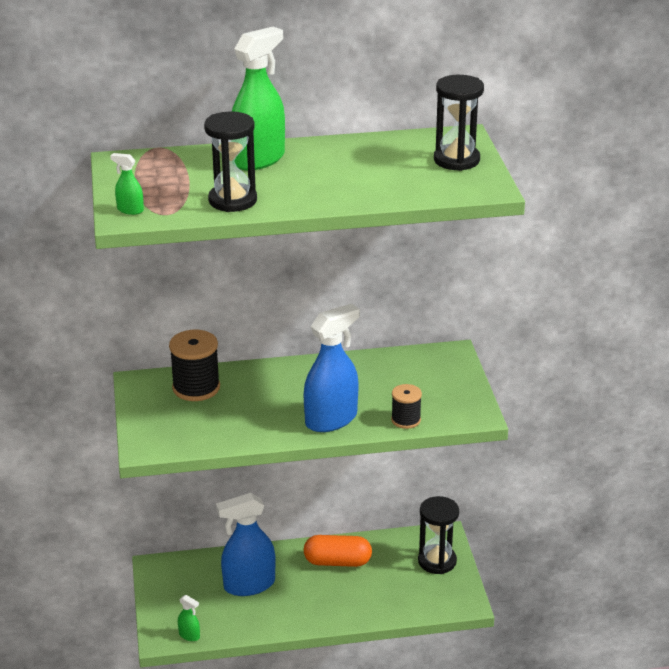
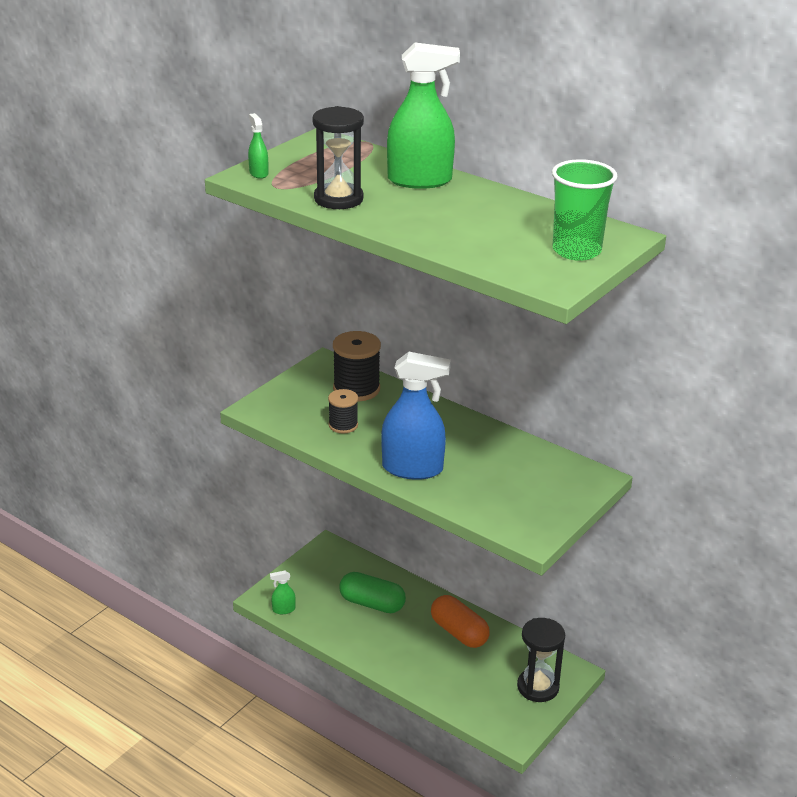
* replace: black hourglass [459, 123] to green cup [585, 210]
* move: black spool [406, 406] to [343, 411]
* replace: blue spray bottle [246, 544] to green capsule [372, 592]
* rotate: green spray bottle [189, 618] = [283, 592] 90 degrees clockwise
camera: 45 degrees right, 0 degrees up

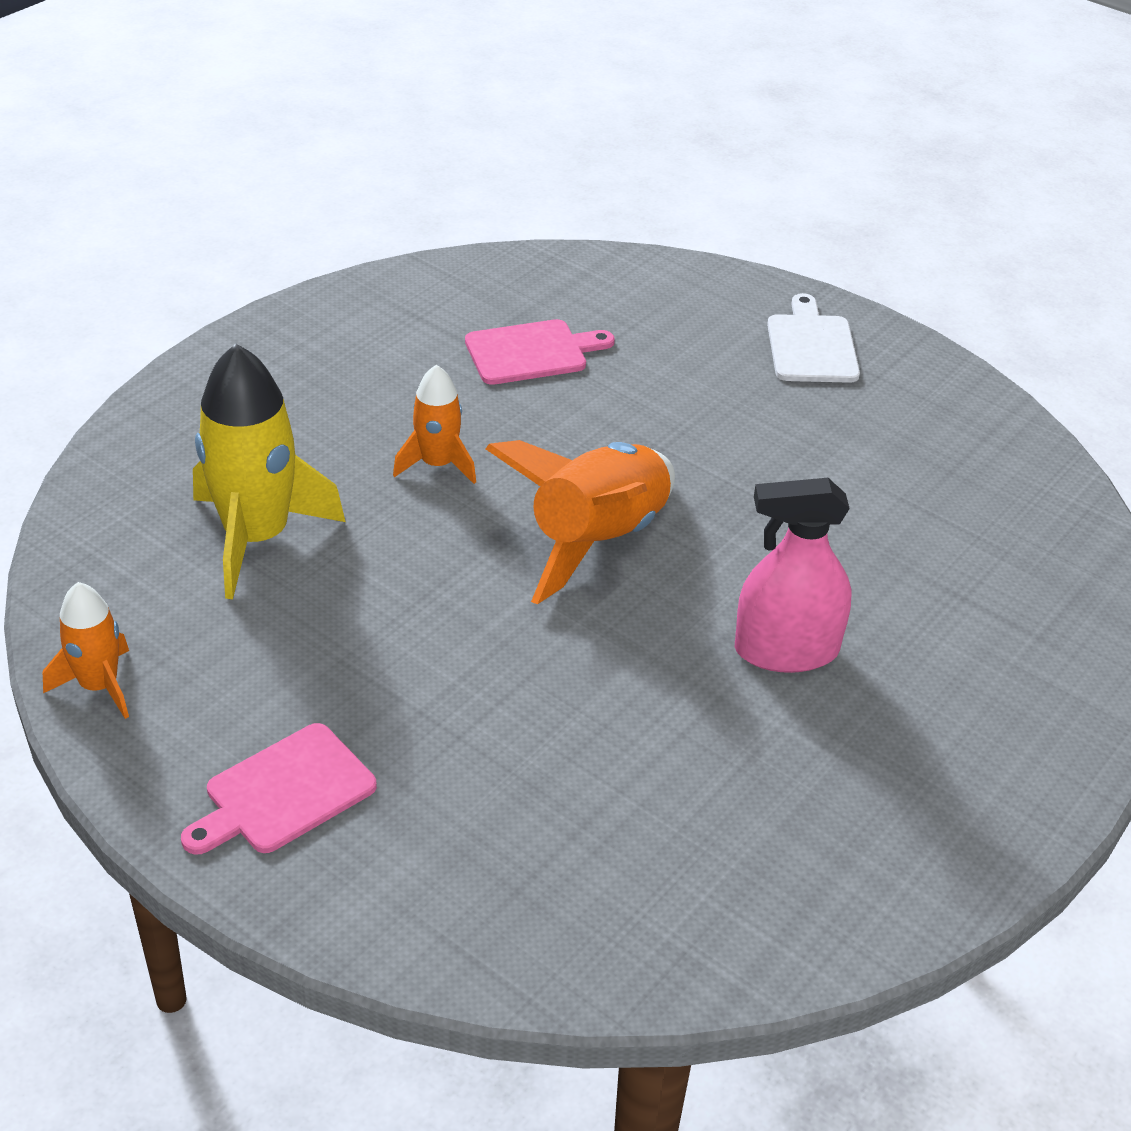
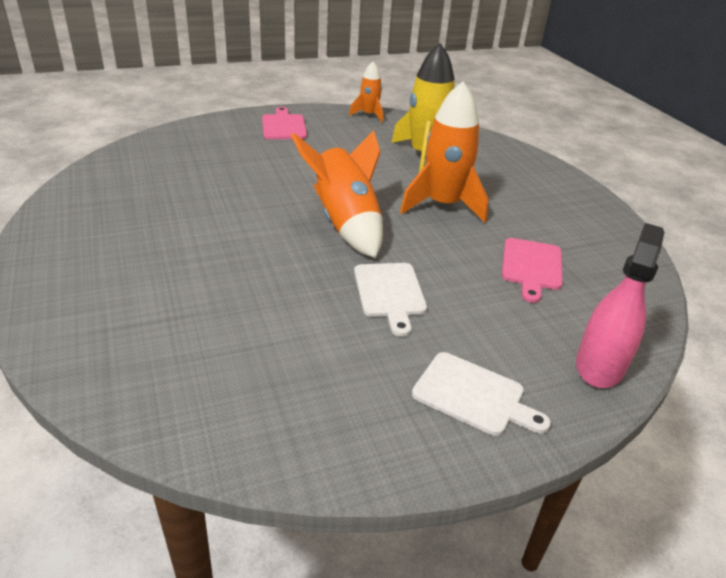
* resize: orange rocket [434, 424] = [444, 152] x1.82
* move: pink spray bottle [793, 575] to [620, 305]
* insert: white cutting board [390, 300]
camera: 120 degrees right, 5 degrees down

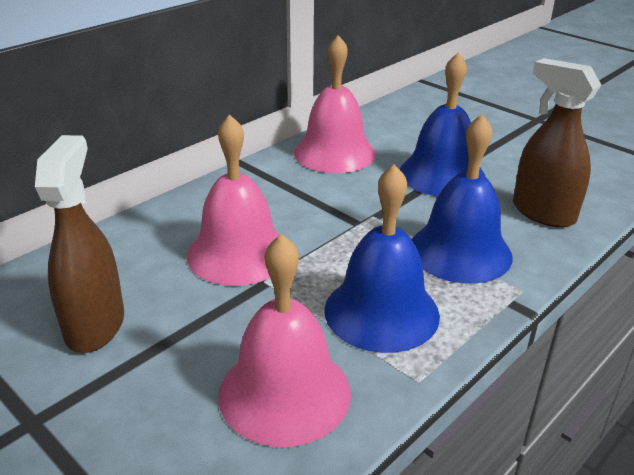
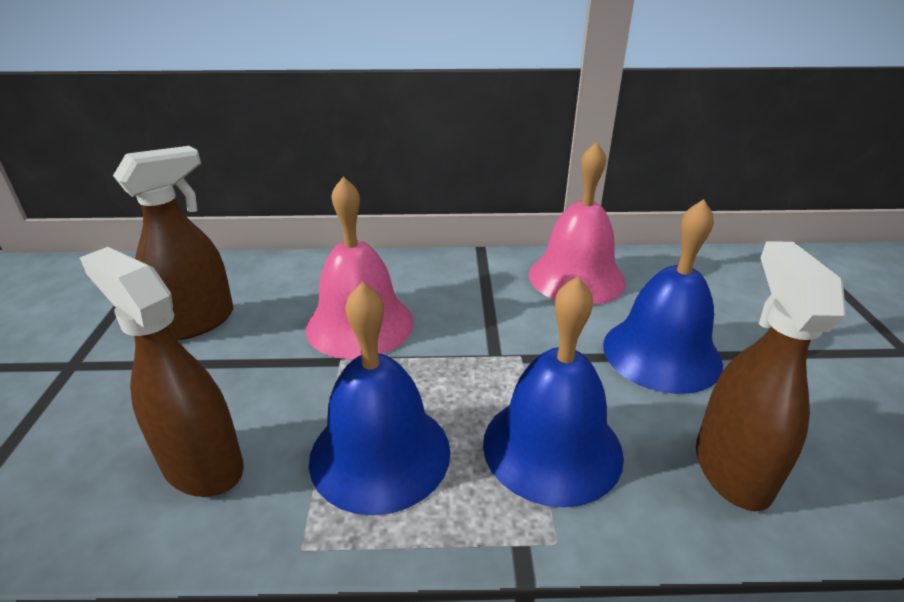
* replace: pink bell [284, 340] to brown spray bottle [162, 372]
camera: 45 degrees right, 0 degrees up

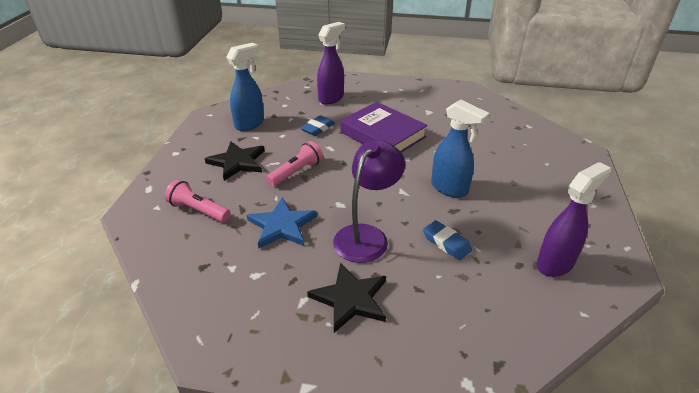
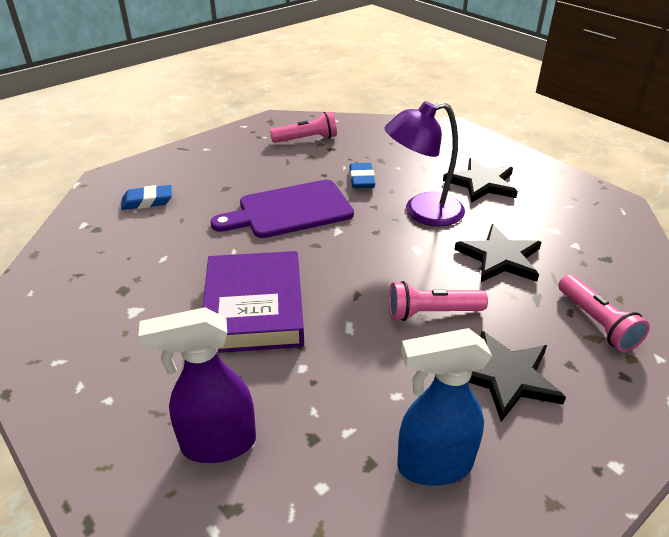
* replace: blue spray bottle [460, 149] to purple cutting board [282, 209]
* move: blue eraser [317, 125] to [146, 197]
* replace: purple spray bottle [573, 219] to pink flashlight [303, 127]
* recolor: blue star [282, 223] to black star [497, 253]
camera: 140 degrees left, 0 degrees up

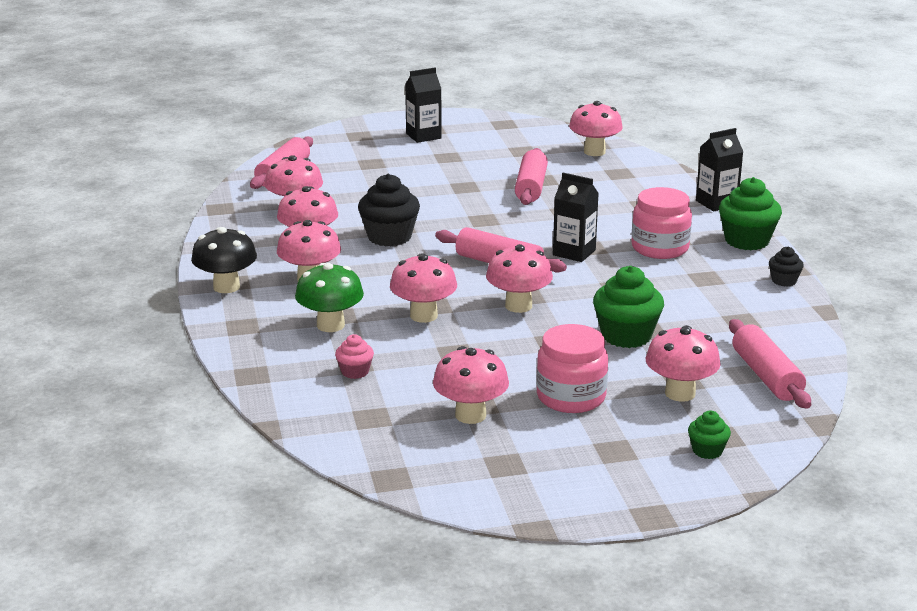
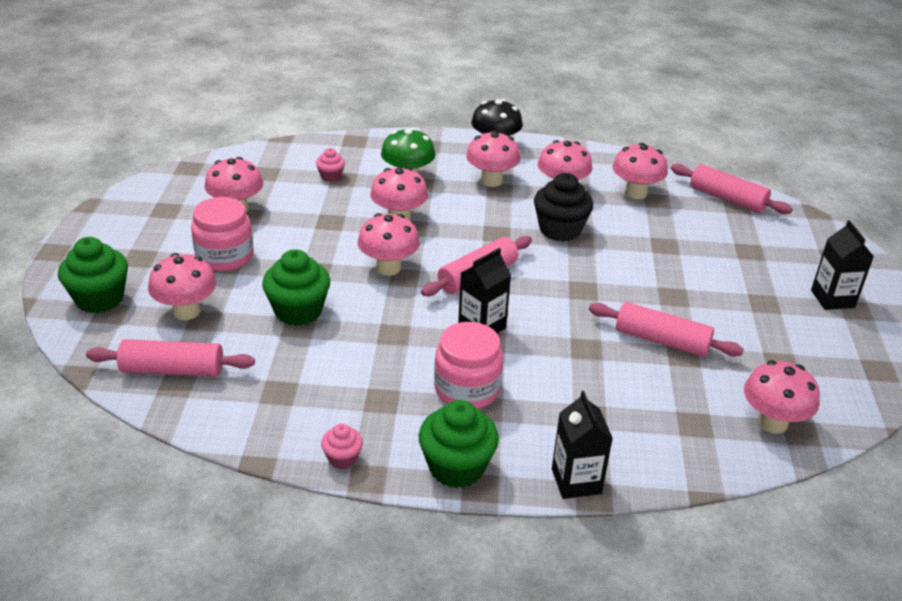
* recolor: black cupcake [786, 267] to pink cupcake [342, 446]
* resize: green cupcake [709, 434] = [93, 275] x1.90
camera: 105 degrees right, 10 degrees up

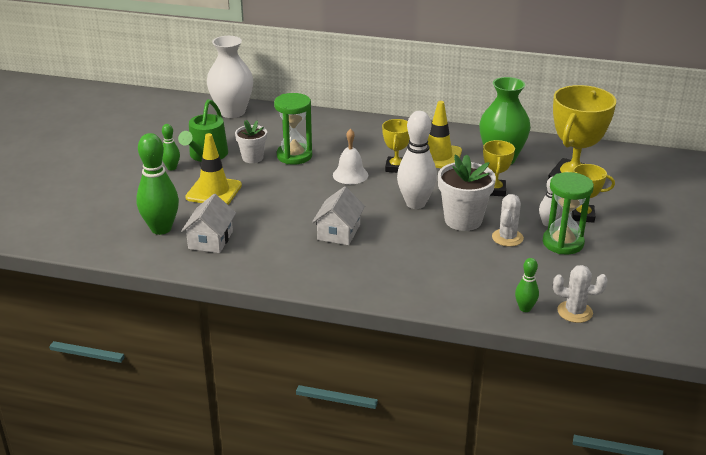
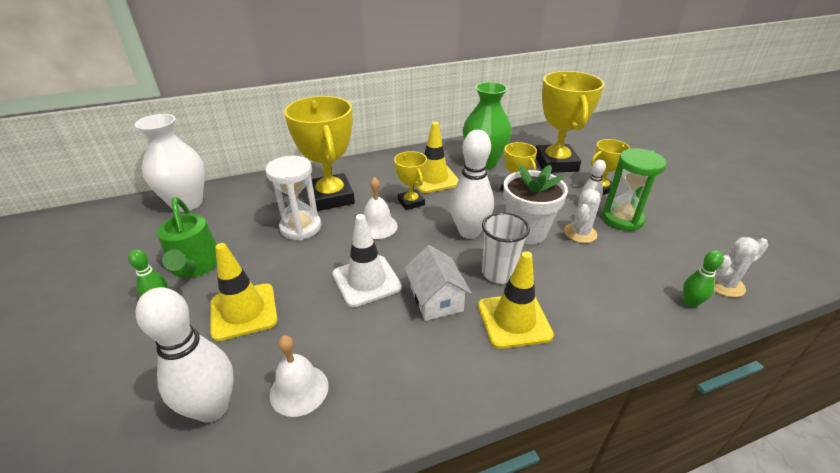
* recolor: green hourglass [293, 129] to white hourglass [293, 198]
* delete: white flower pot [251, 141]
* recolor: green bowling pin [157, 184] to white bowling pin [185, 354]
* replace: white house [208, 223] to white bell [299, 376]
* rotate: white cactus [508, 220] = [582, 216] 45 degrees clockwise
* insert: yellow trophy [319, 153]
* insert: white cup [506, 248]
* insert: white traffic cone [367, 260]
* insert: yellow traffic cone [516, 300]
camera: 35 degrees left, 5 degrees up

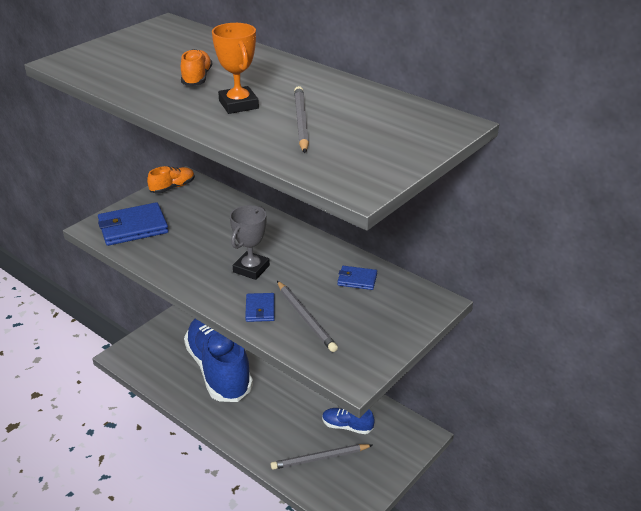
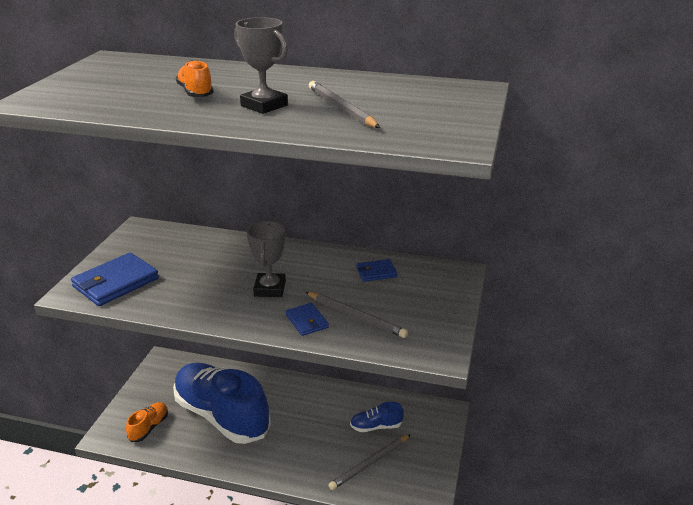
* recolor: orange trophy [235, 68] to grey trophy [261, 65]
* move: orange shoe [171, 180] to [147, 422]
camera: 25 degrees left, 5 degrees down

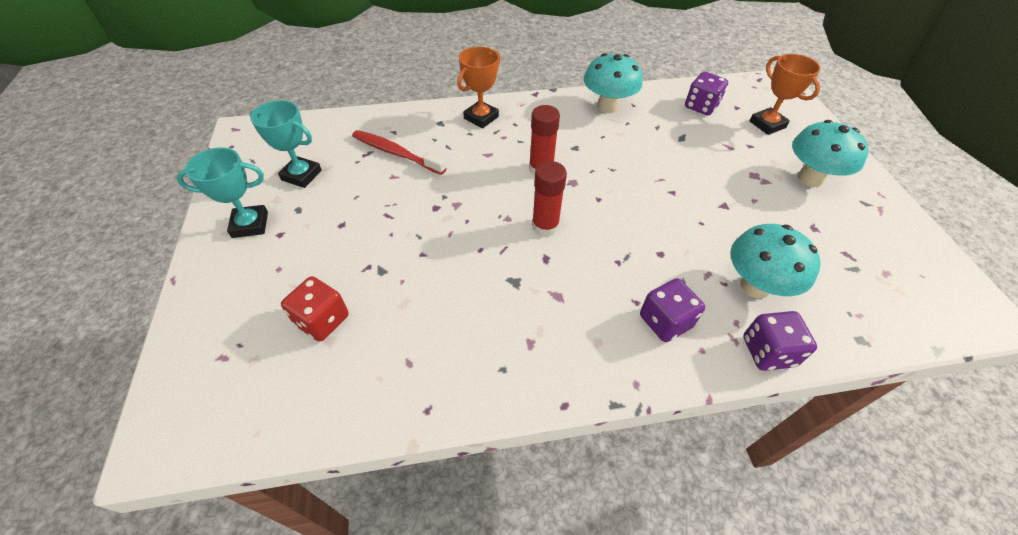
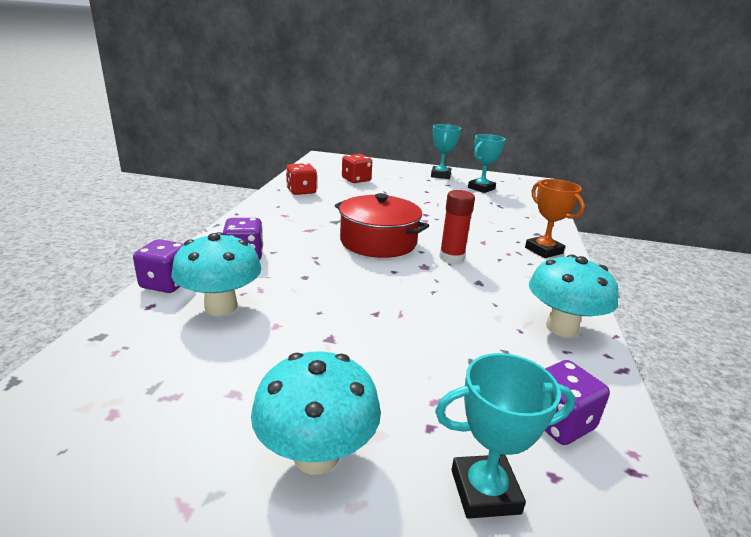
* recolor: orange trophy [785, 94] to turquoise trophy [505, 436]
* delete: red toothbrush [399, 152]
* replace: red glue stick [549, 198] to red pot [382, 225]
* insert: red dice [301, 179]
camera: 110 degrees right, 25 degrees down

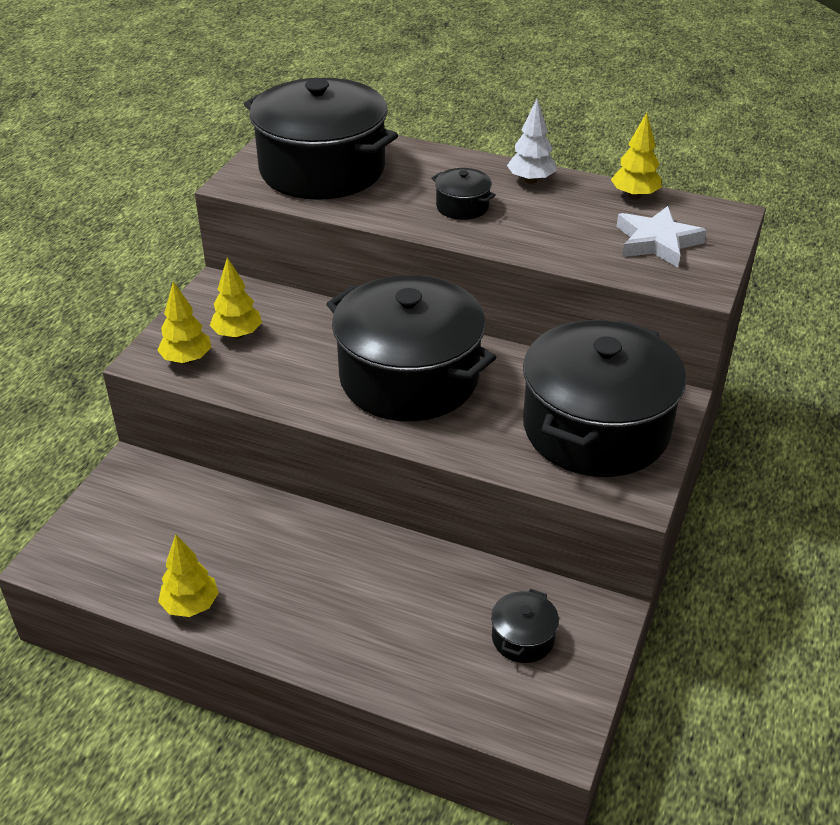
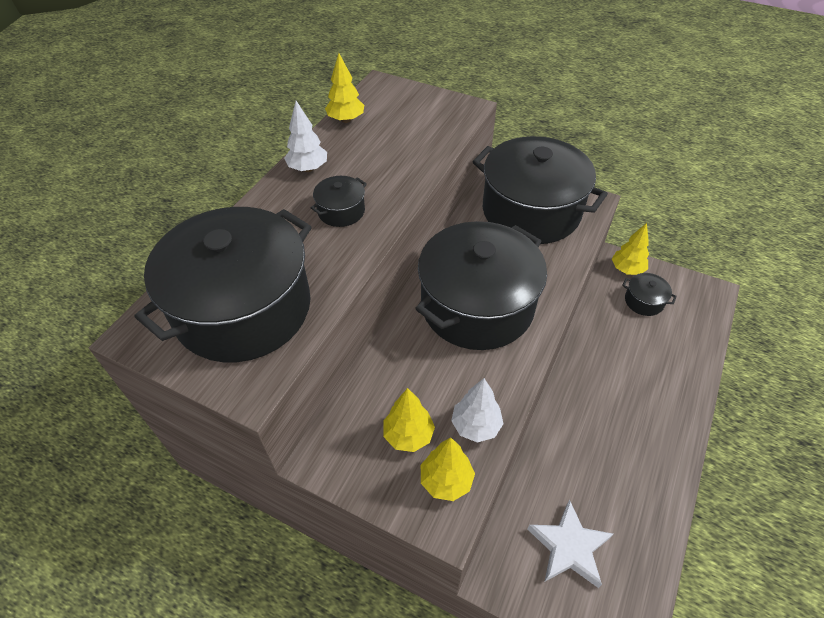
* move: white star [662, 237] to [570, 544]
* move: yellow tree [188, 576] to [630, 249]
* insert: white tree [477, 410]
camera: 85 degrees left, 10 degrees up

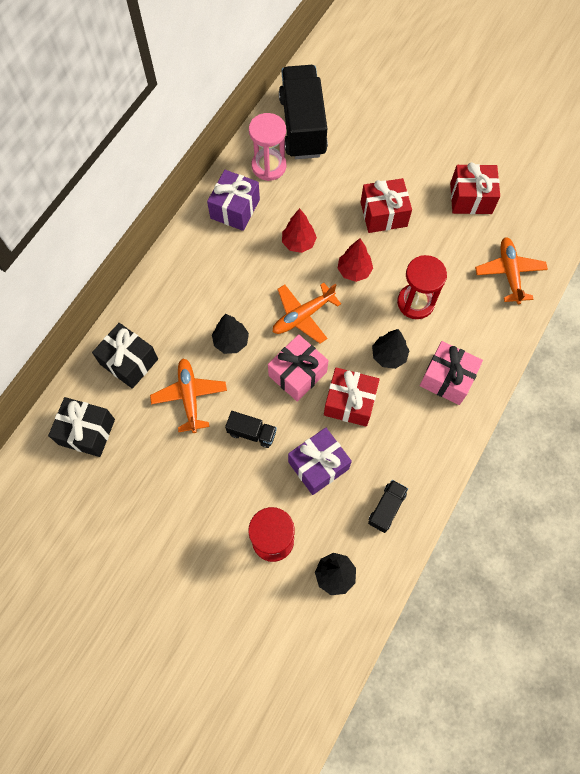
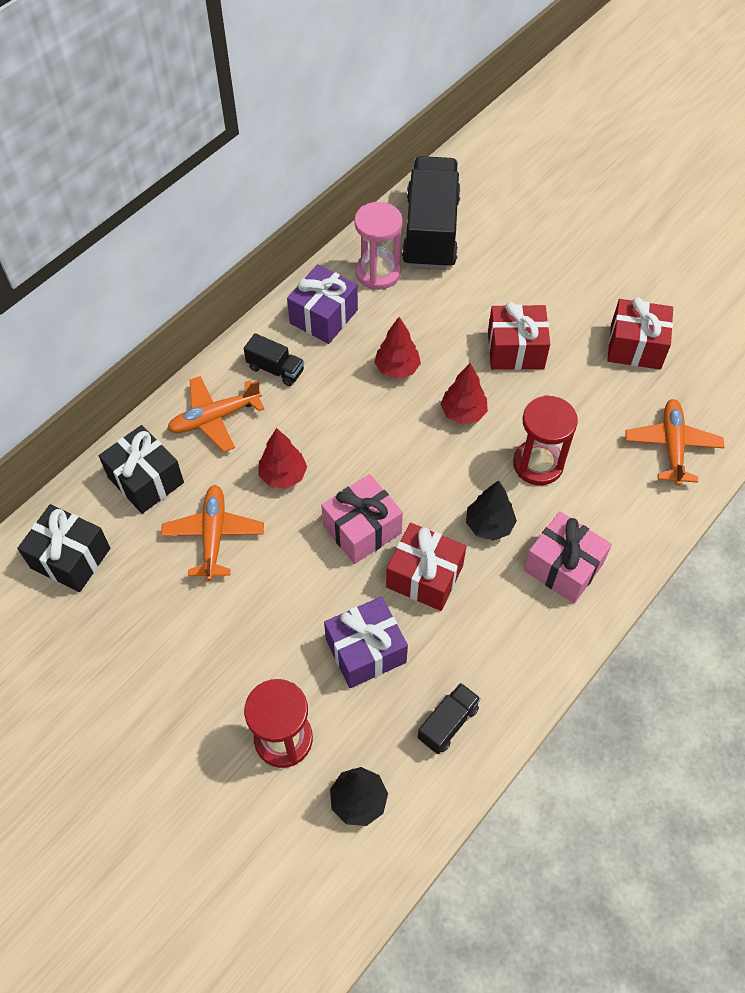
* move: orange plane [307, 313] to [216, 414]
* recolor: black tree [230, 334] to red tree [283, 458]
* move: black truck [251, 429] to [274, 359]
camera: 10 degrees right, 10 degrees down

